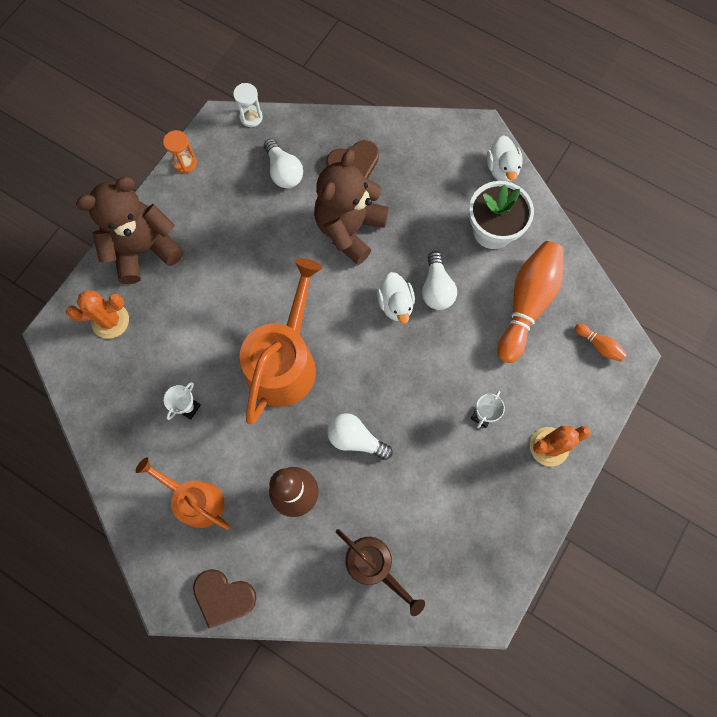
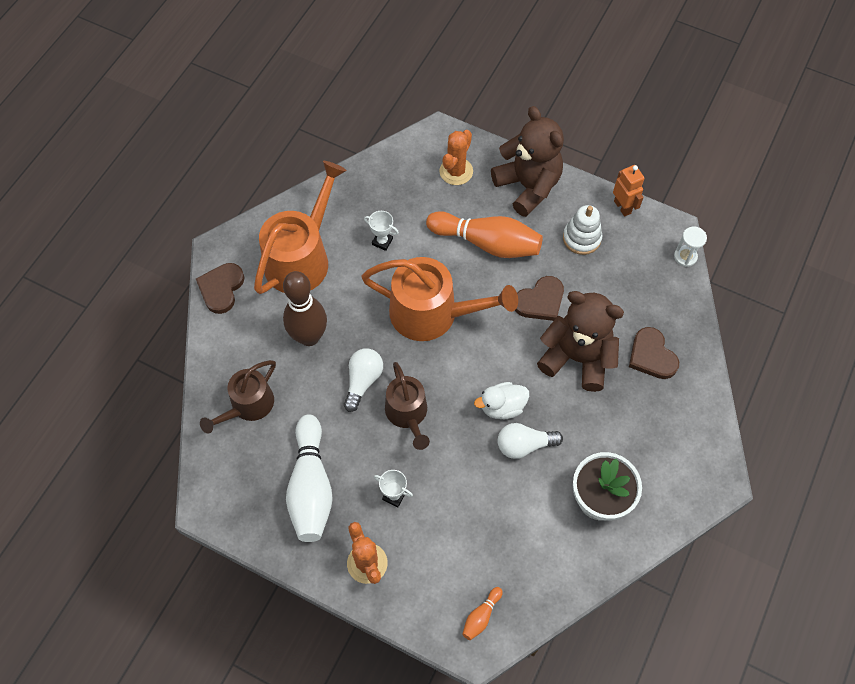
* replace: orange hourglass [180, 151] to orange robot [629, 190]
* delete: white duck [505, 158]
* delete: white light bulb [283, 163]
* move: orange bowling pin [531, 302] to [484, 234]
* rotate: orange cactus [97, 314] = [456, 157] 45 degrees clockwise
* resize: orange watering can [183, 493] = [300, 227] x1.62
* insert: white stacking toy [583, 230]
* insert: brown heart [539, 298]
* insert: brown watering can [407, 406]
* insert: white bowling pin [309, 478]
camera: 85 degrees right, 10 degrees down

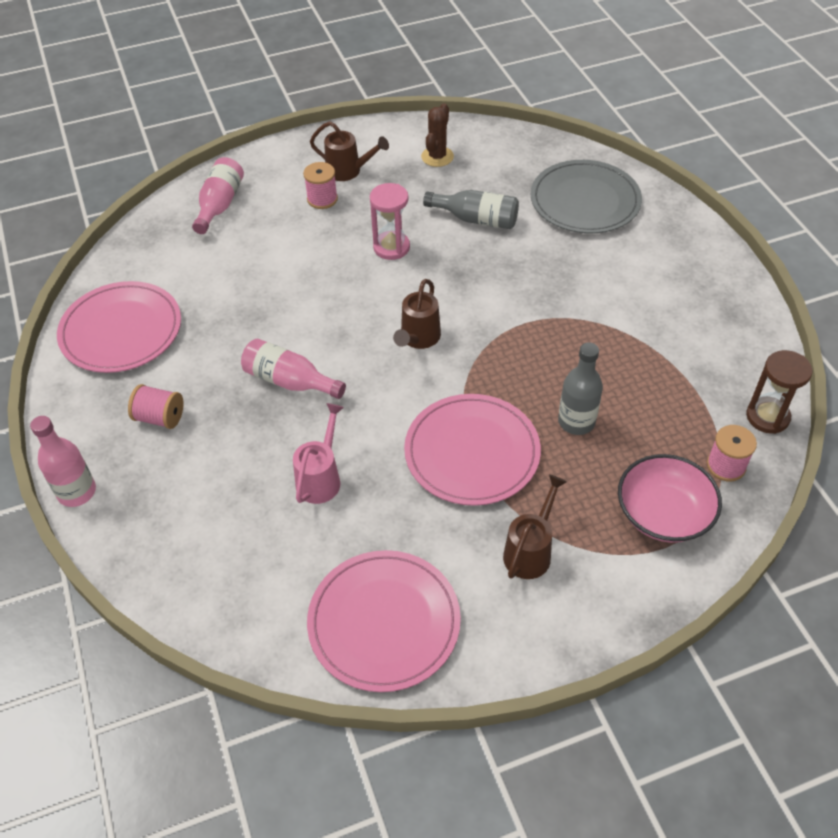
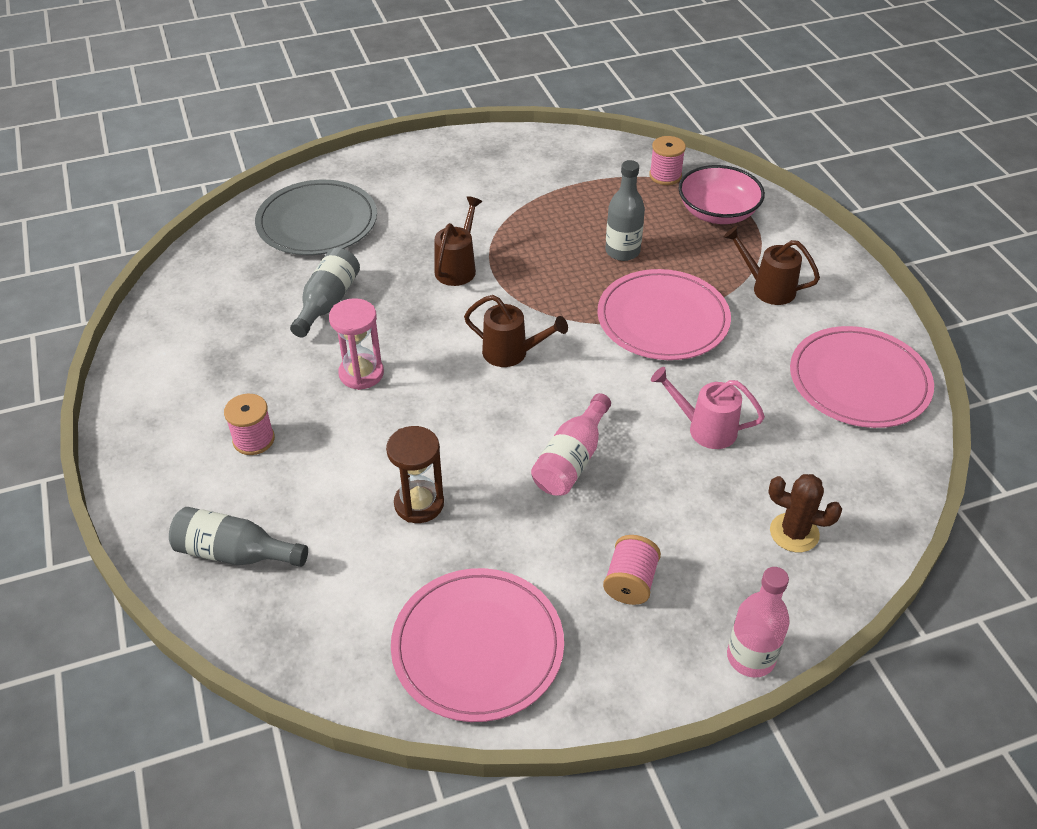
* move: brown cactus [437, 135] to [805, 513]
* move: brown watering can [349, 151] to [458, 241]
* recolor: pink bottle [218, 195] to grey bottle [238, 537]
* move: brown hourglass [779, 392] to [415, 474]
camera: 90 degrees left, 5 degrees down

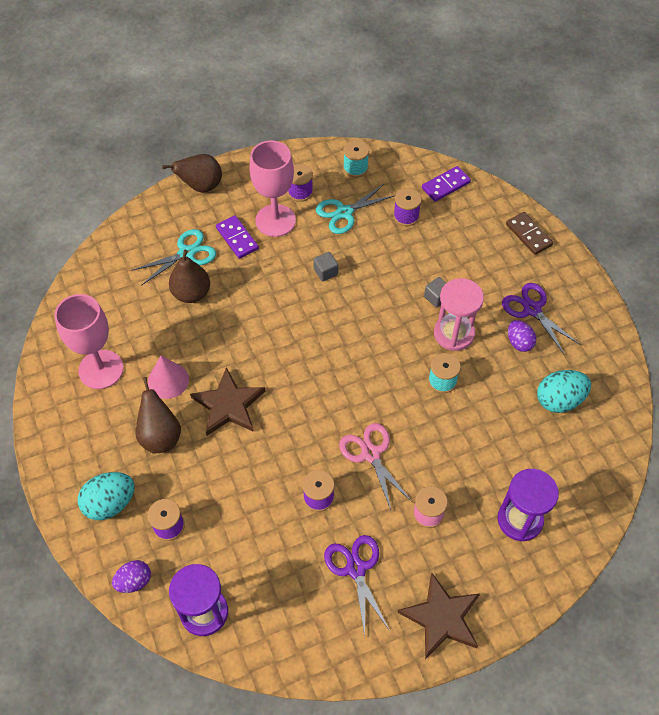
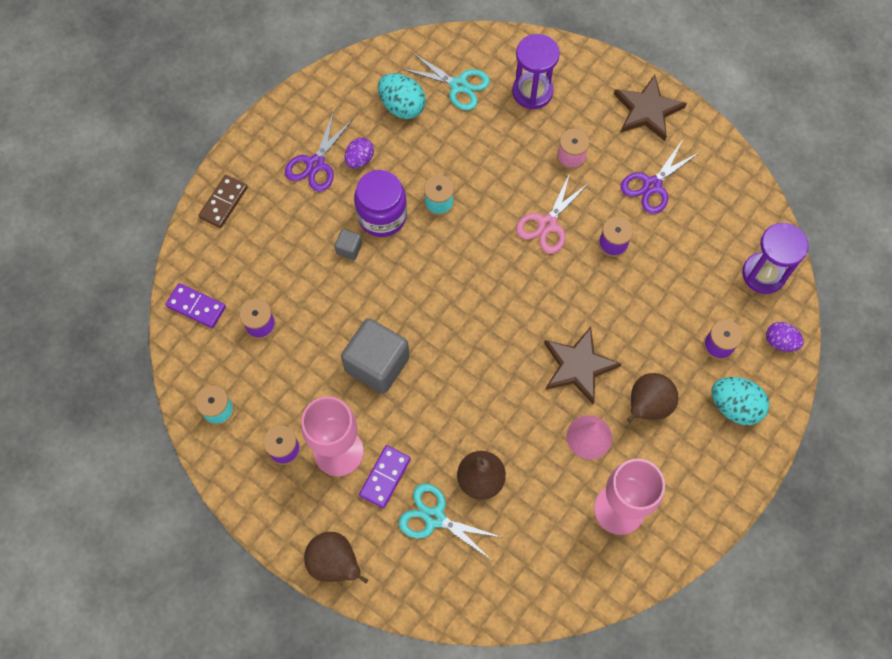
* move: turquoise scissors [356, 208] to [446, 81]
* resize: grey cube [325, 266] = [375, 356] x2.25
* replace: pink hourglass [459, 314] to purple jar [380, 203]
camera: 120 degrees left, 10 degrees up

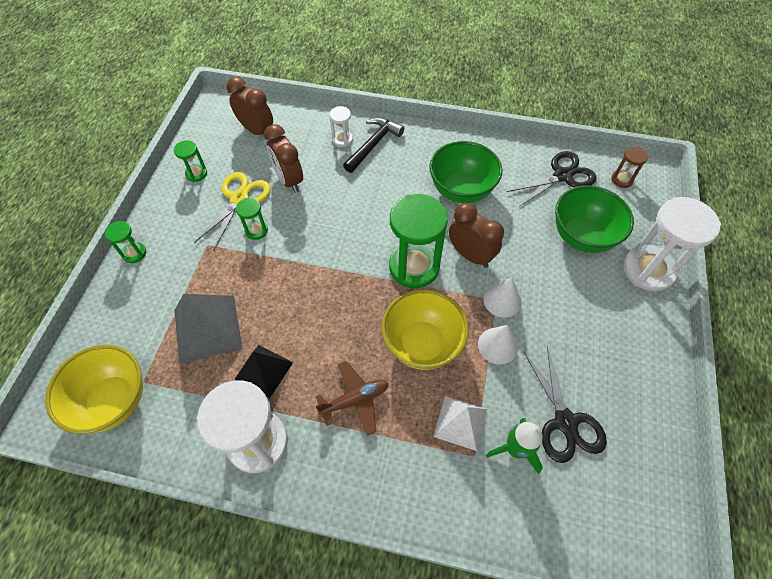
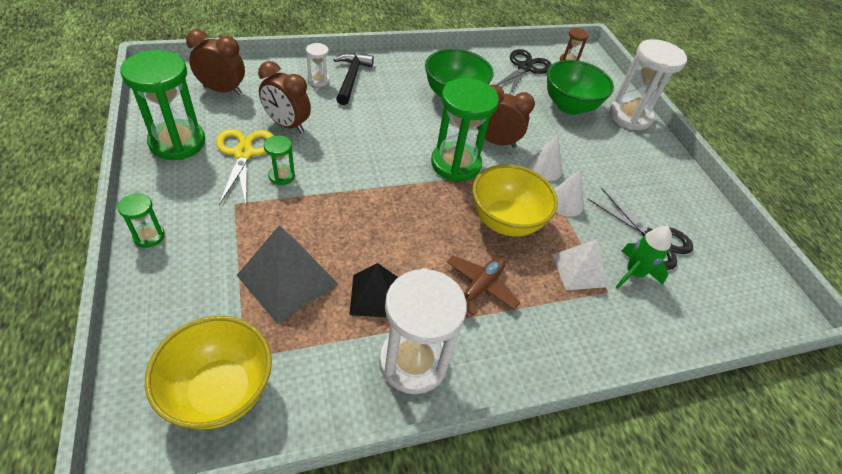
* resize: green hourglass [190, 161] = [162, 105] x2.12
camera: 35 degrees left, 10 degrees down

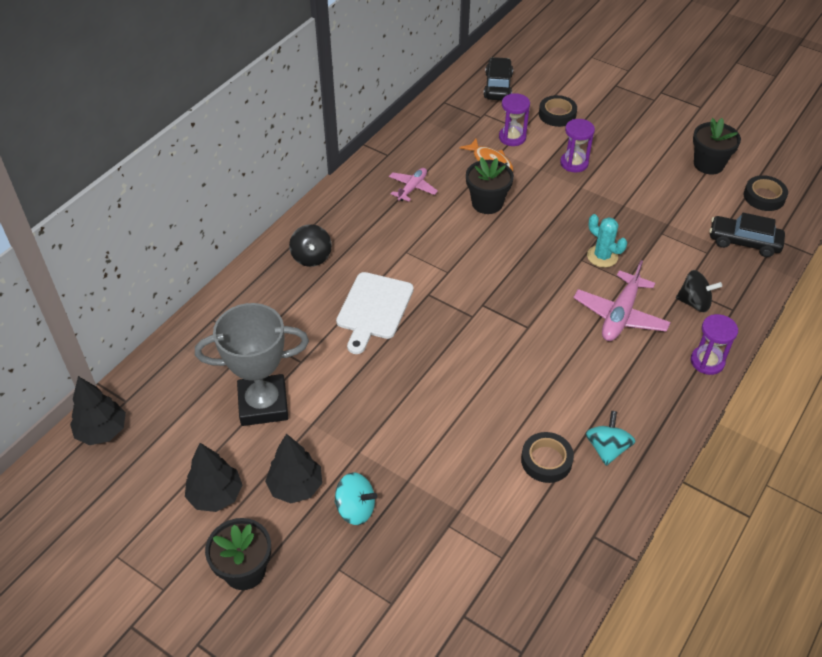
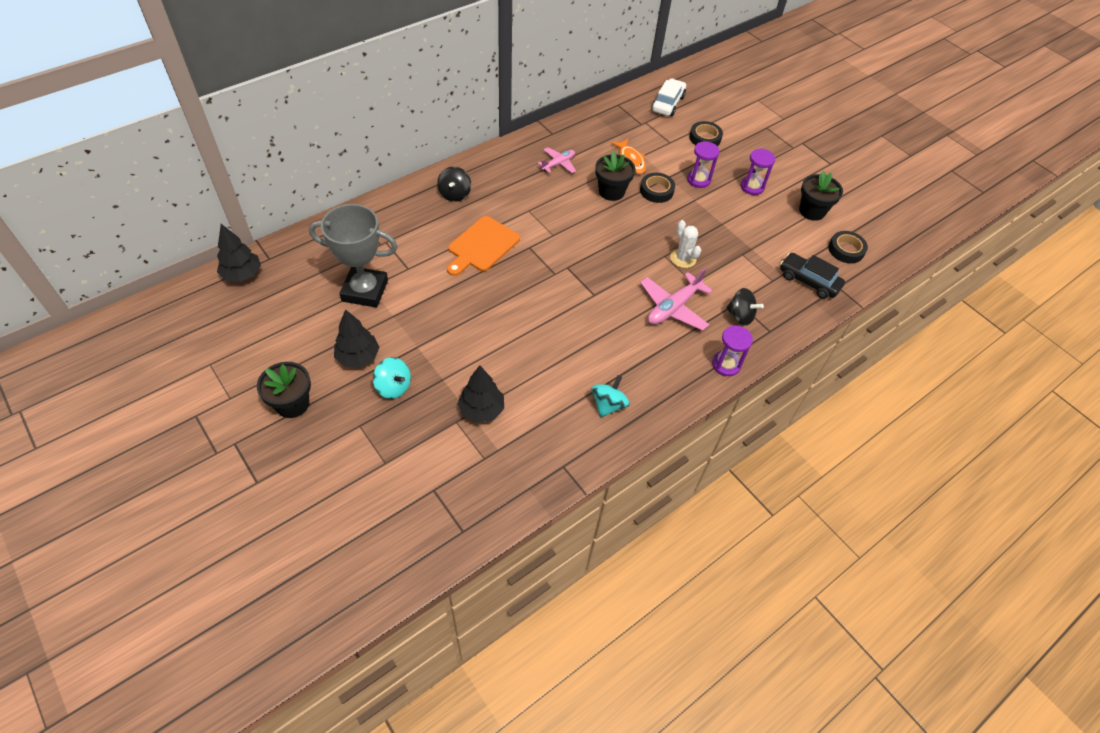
* recolor: black car [498, 78] to white car [669, 97]
* move: purple hourglass [514, 119] to [758, 171]
* recolor: turquoise cactus [607, 241] to white cactus [685, 244]
* recolor: white cutting board [375, 313] to orange cutting board [483, 246]
* move: black tape [547, 457] to [657, 188]
* move: black tree [214, 477] to [481, 394]
camera: 15 degrees right, 5 degrees up

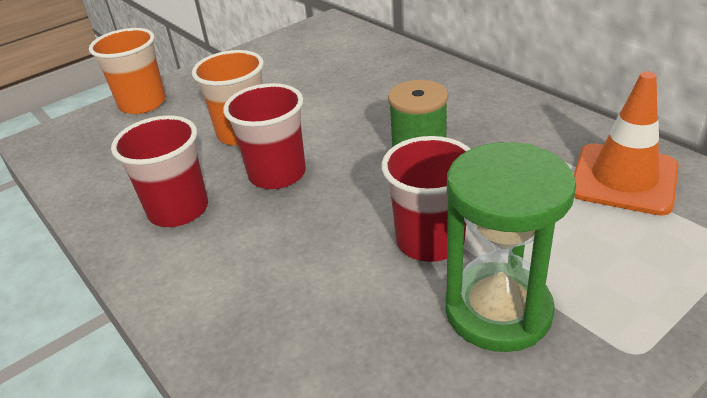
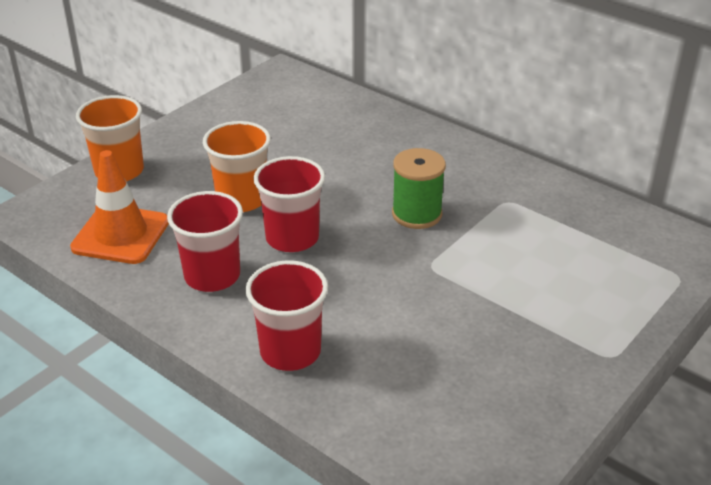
* move: orange traffic cone [626, 144] to [119, 207]
* move: red cup [425, 199] to [286, 315]
* delete: green hourglass [510, 247]
camera: 15 degrees left, 0 degrees up

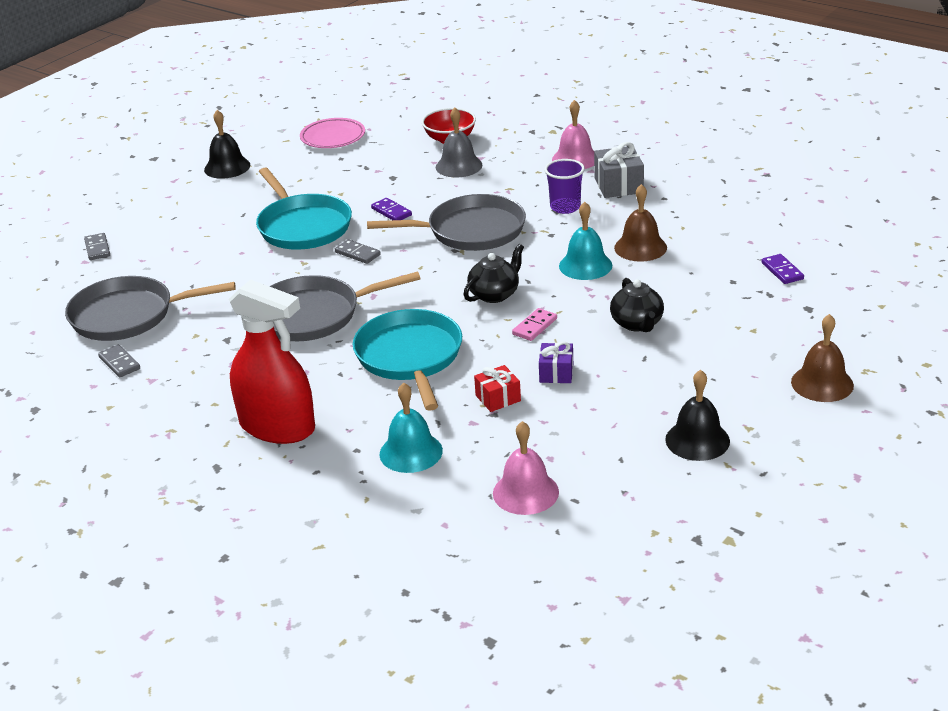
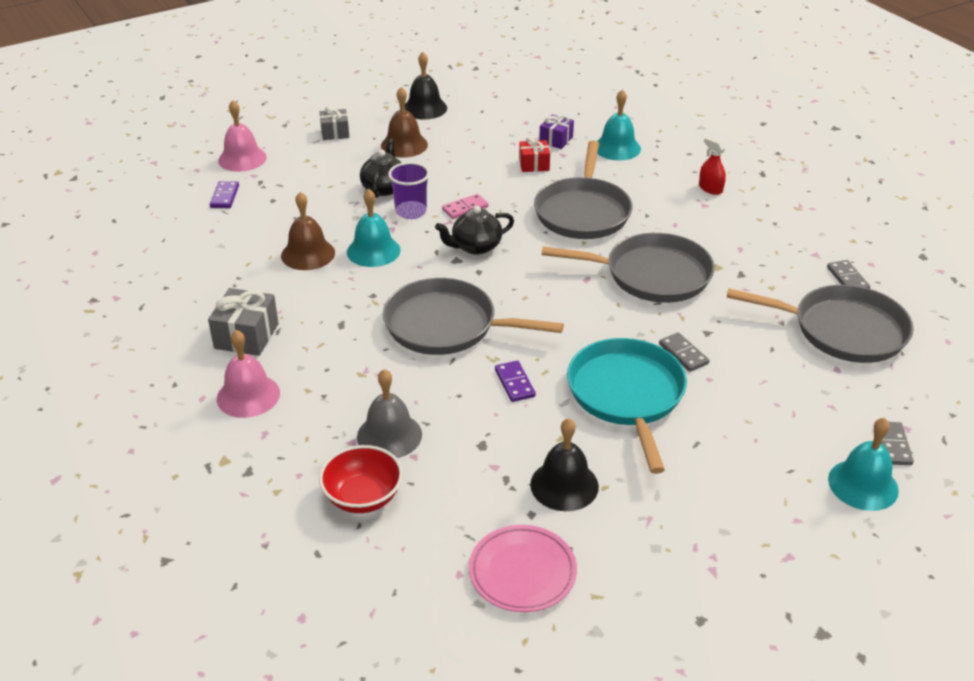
* move: black bell [227, 144] to [564, 464]
* move: purple cup [564, 186] to [409, 190]
* move: grey domino [358, 251] to [684, 352]
* resize: red spray bottle [272, 361] = [712, 166] x0.41
* recolor: turquoise pan [407, 360] to grey pan [583, 189]
* move: brown bell [822, 358] to [404, 122]
* move: purple gift [556, 362] to [556, 132]
* move: pink bell [526, 468] to [242, 136]
* insert: grey gift [334, 123]
* insert: turquoise bell [863, 464]
camera: 160 degrees left, 5 degrees up

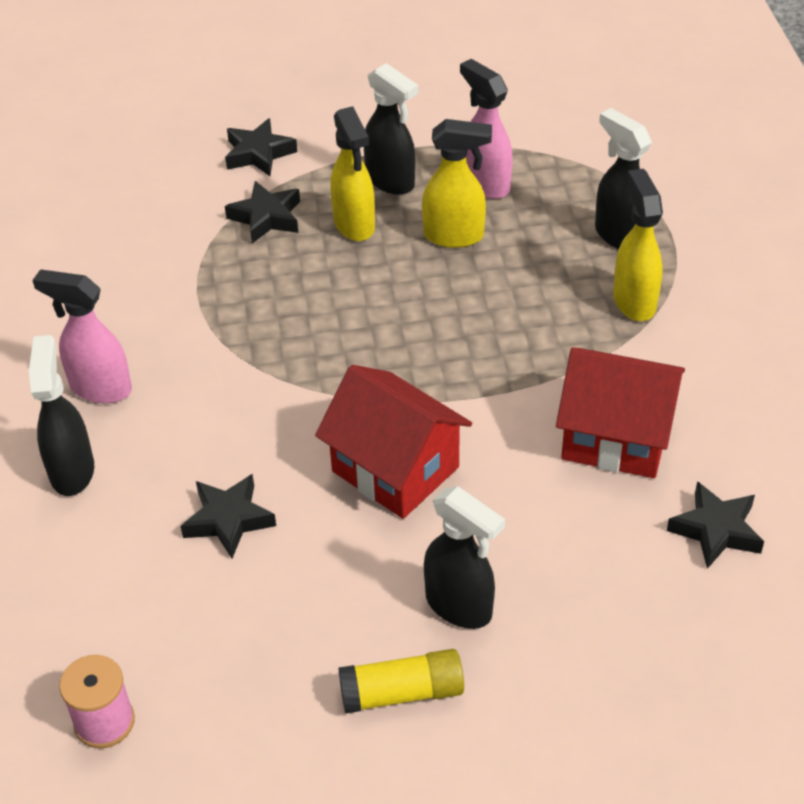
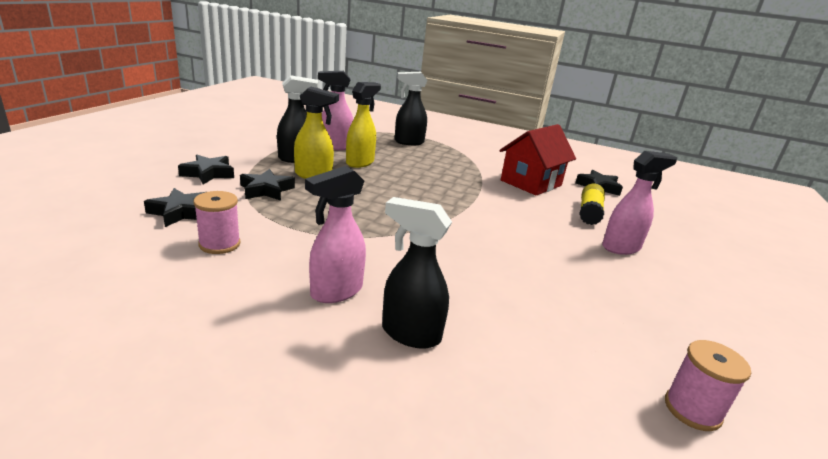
* delete: yellow spray bottle [638, 245]
* delete: red house [393, 442]
* move: black star [228, 516] to [174, 207]
* recolor: black spray bottle [464, 557] to pink spray bottle [639, 203]
* move: yellow glue stick [401, 681] to [592, 204]
* insert: pink spool [217, 222]
camera: 65 degrees left, 20 degrees down

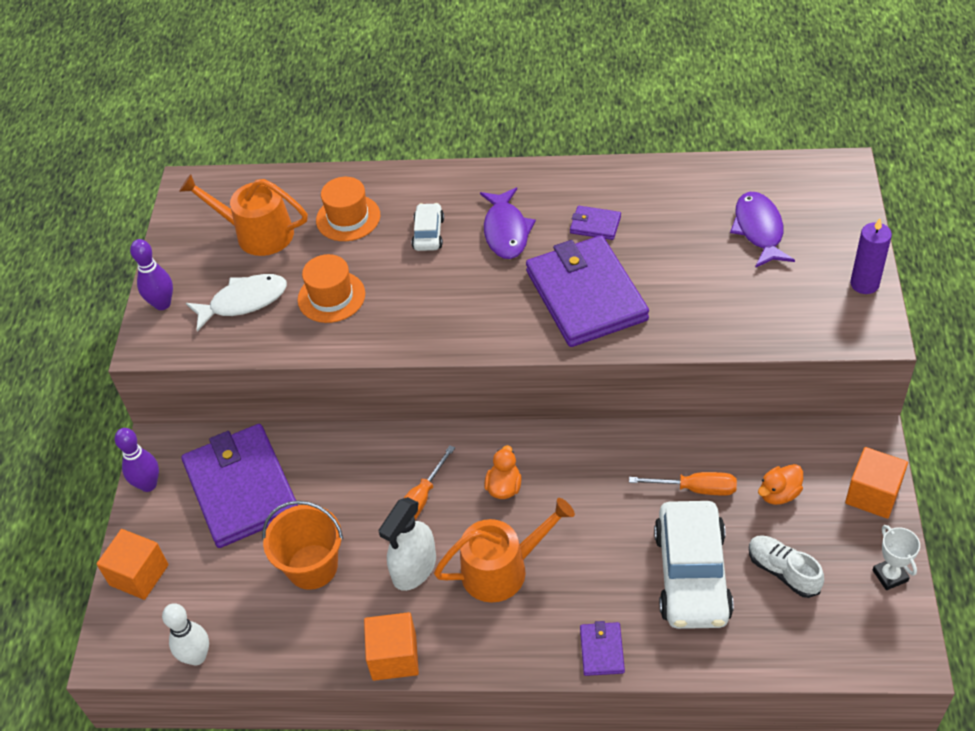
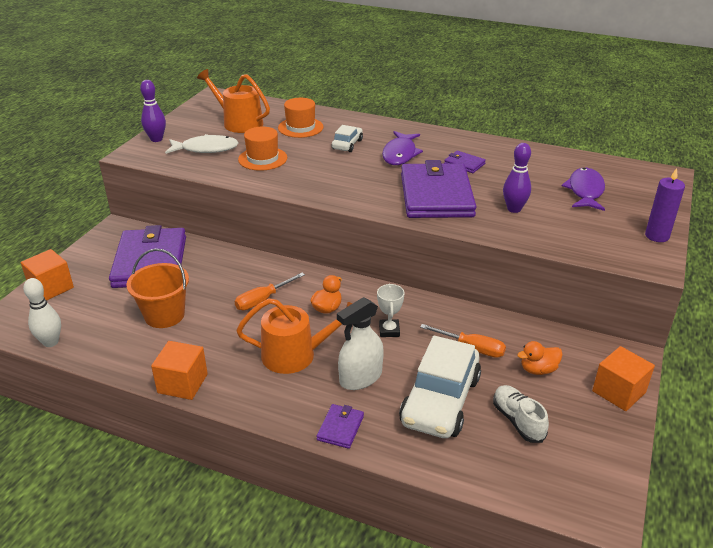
* move: purple bowling pin [137, 460] to [517, 178]
* move: white spray bottle [407, 544] to [360, 343]
* move: white trophy [896, 557] to [391, 310]
camera: 15 degrees right, 15 degrees down

